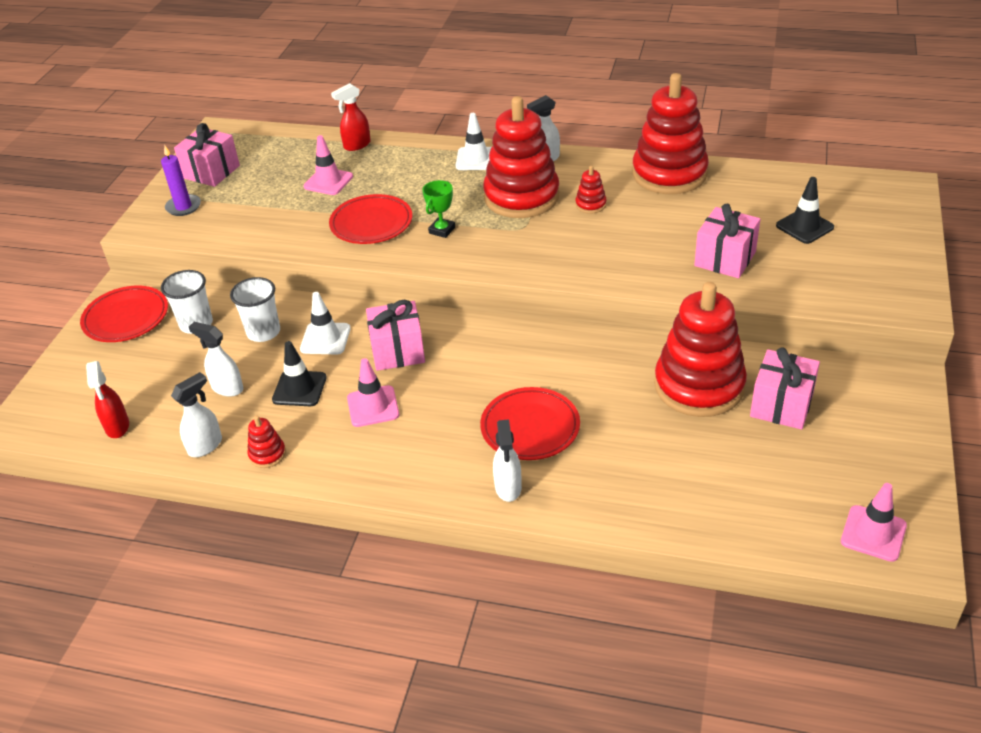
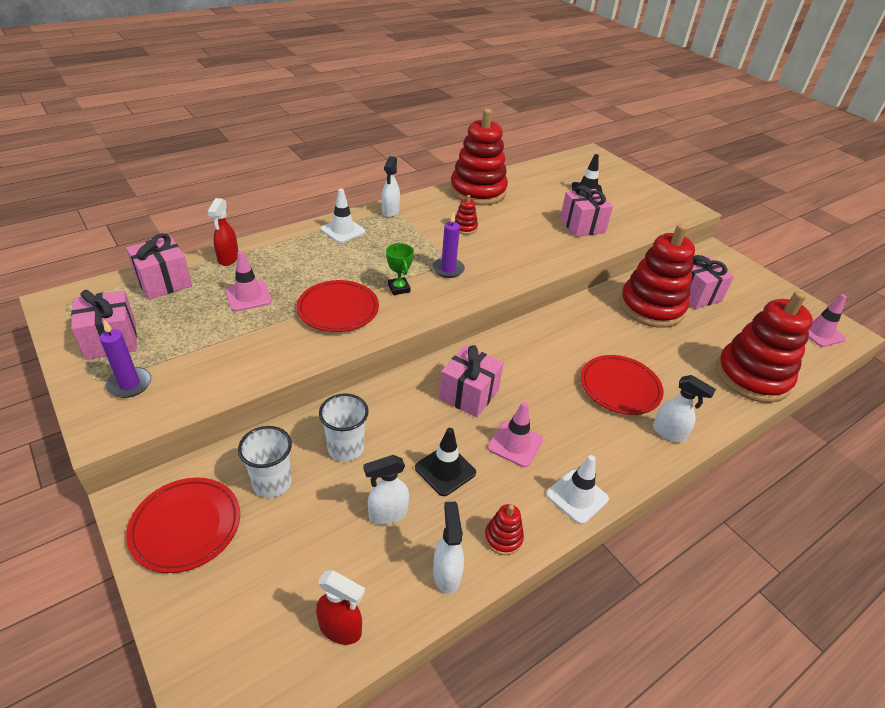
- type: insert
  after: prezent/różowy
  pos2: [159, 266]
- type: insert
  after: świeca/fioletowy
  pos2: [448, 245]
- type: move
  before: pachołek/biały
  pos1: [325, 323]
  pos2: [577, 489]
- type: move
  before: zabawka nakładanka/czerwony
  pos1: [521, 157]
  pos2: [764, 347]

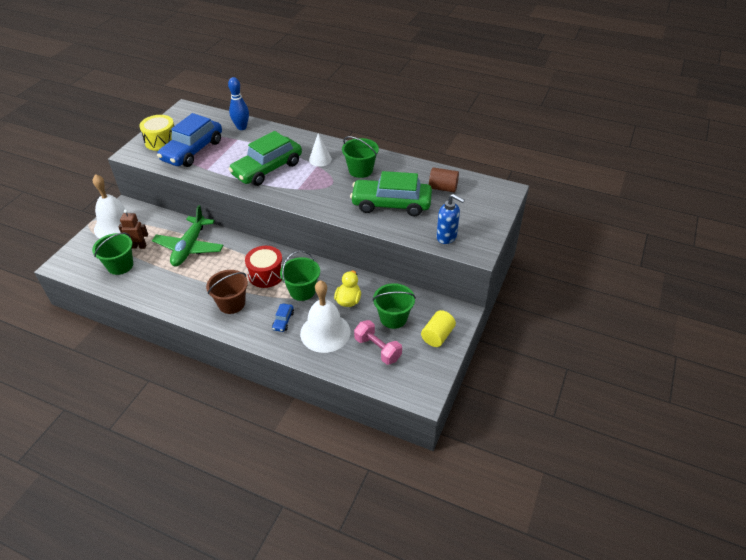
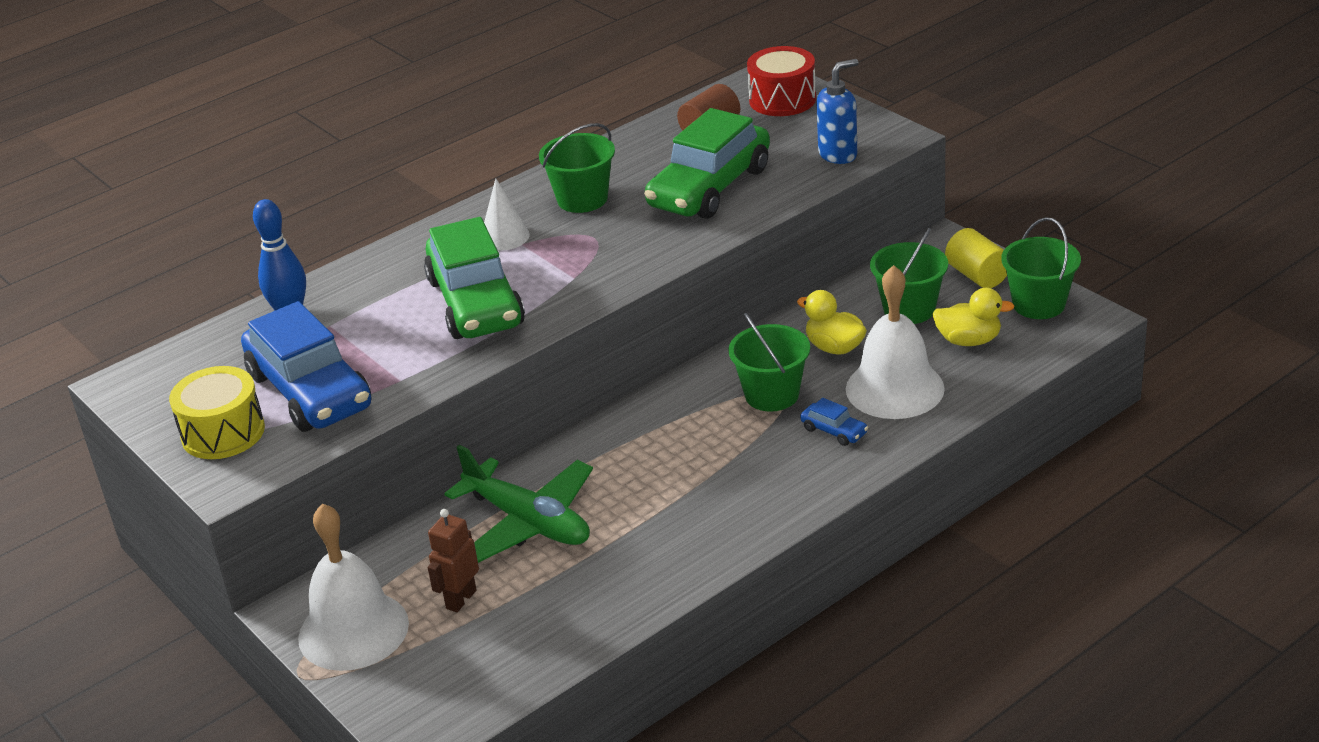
- type: move
  before: bęben/czerwony
  pos1: [264, 267]
  pos2: [781, 81]
- type: replace
  before: hantel/różowy
  after: kaczka/żółty
  pos1: [378, 342]
  pos2: [973, 317]
- type: move
  before: wiadro/zielony
  pos1: [112, 254]
  pos2: [1041, 268]
- type: delete
  before: wiadro/brązowy
  pos1: [227, 292]

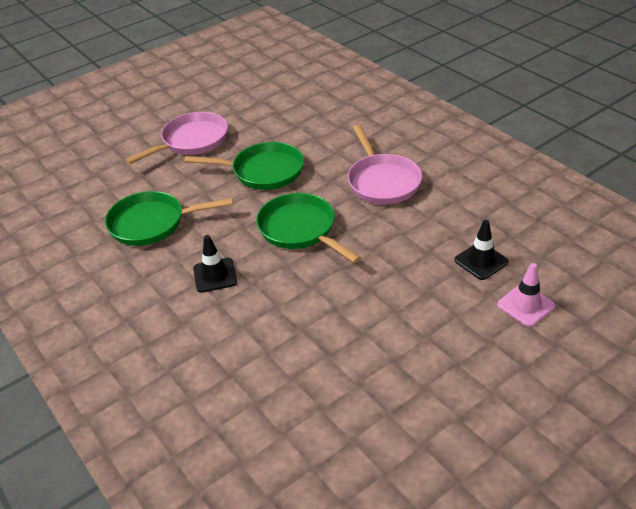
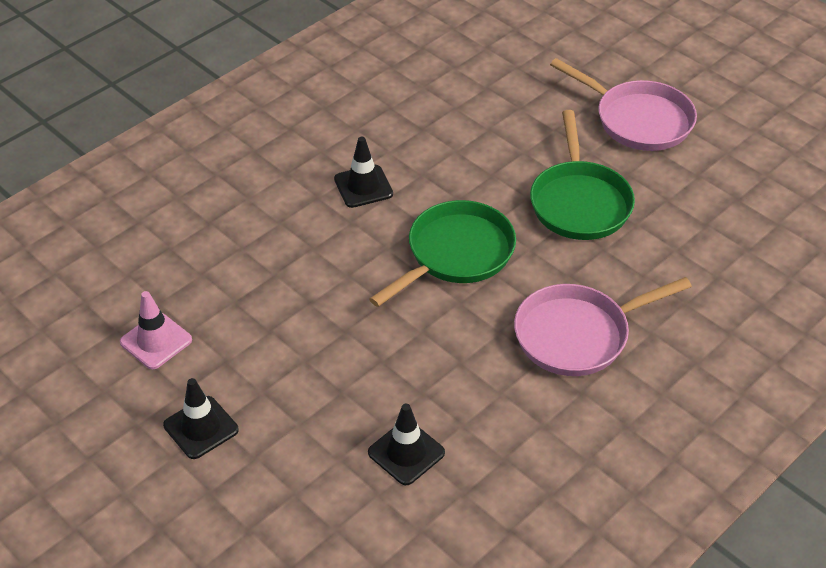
- type: move
  before: pachołek/różowy
  pos1: [526, 295]
  pos2: [156, 330]
- type: insert
  after: pachołek/czarny
  pos2: [201, 418]
- type: delete
  before: patelnia/zielony
  pos1: [169, 218]

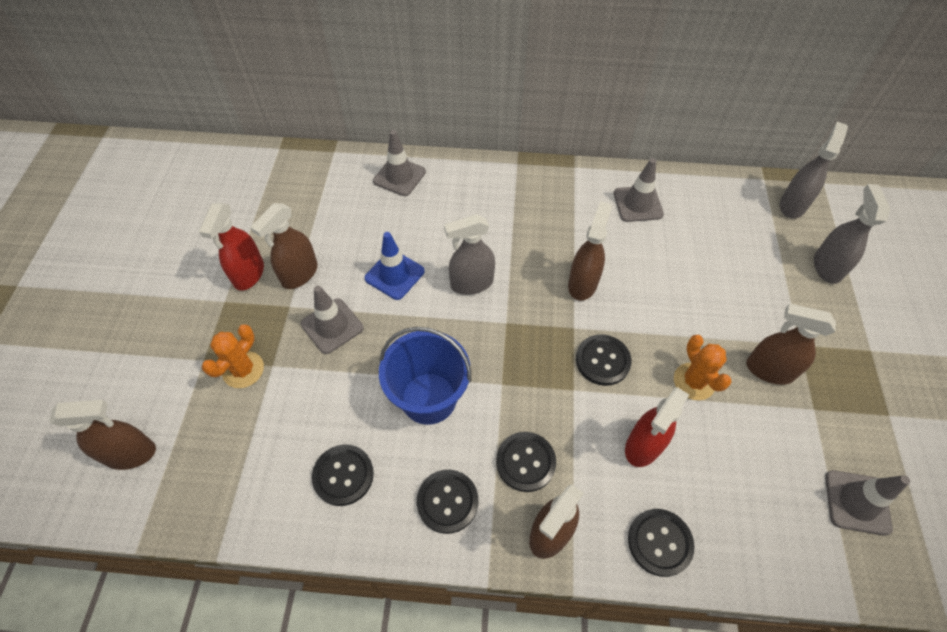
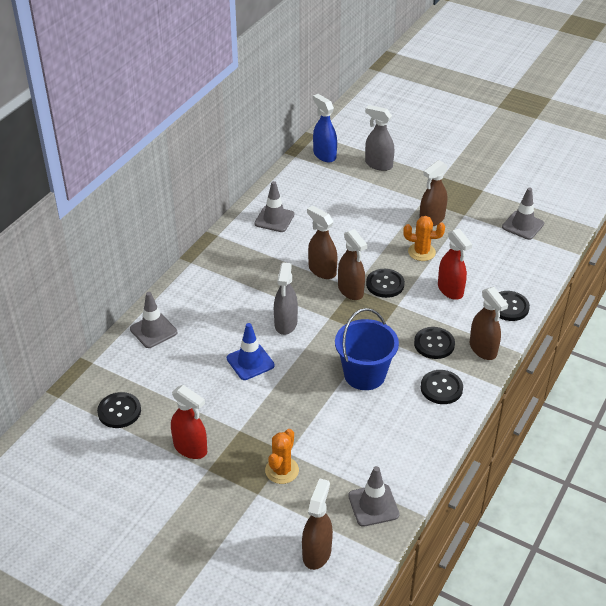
- type: move
  before: guzik/czarny
  pos1: [343, 475]
  pos2: [119, 410]
- type: rotate
  before: kaktus/pomarańczowy
  pos1: [232, 356]
  pos2: [282, 456]
  turn: 60
- type: recolor
  before: spryskiwacz/szary
  after: spryskiwacz/niebieski
  pos1: [814, 170]
  pos2: [325, 128]
- type: move
  before: spryskiwacz/brązowy
  pos1: [284, 246]
  pos2: [352, 264]
- type: move
  before: pachołek/szary
  pos1: [332, 320]
  pos2: [374, 496]

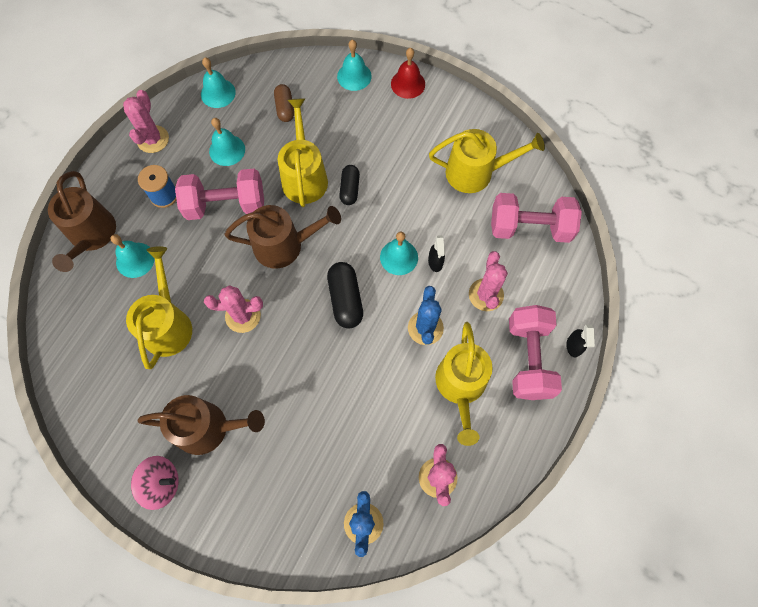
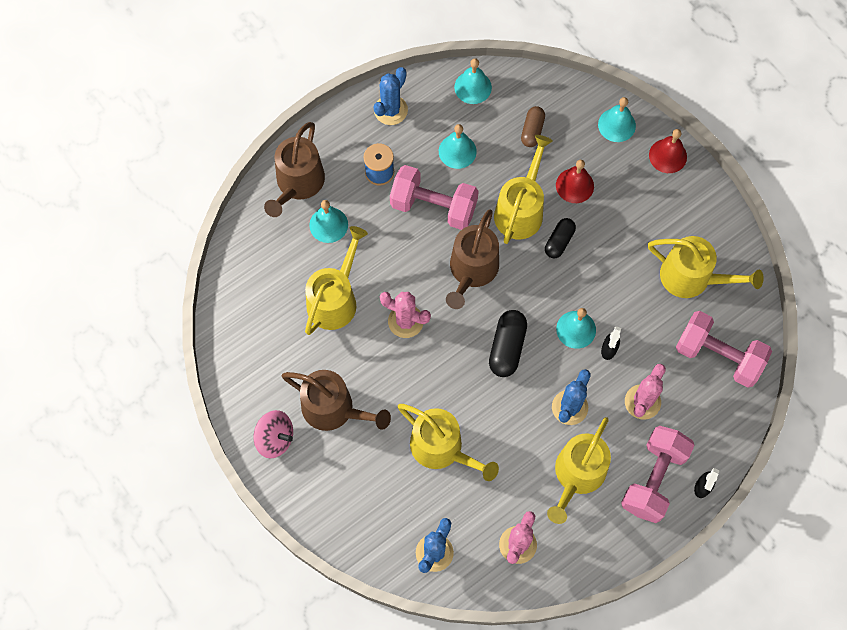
- type: recolor
  before: kaktus/różowy
  after: kaktus/niebieski
  pos1: [146, 121]
  pos2: [391, 96]
- type: insert
  after: konewka/żółty
  pos2: [448, 442]
- type: rotate
  before: konewka/brązowy
  pos1: [283, 236]
  pos2: [472, 259]
  turn: 90
- type: insert
  after: dzwonek/czerwony
  pos2: [575, 181]

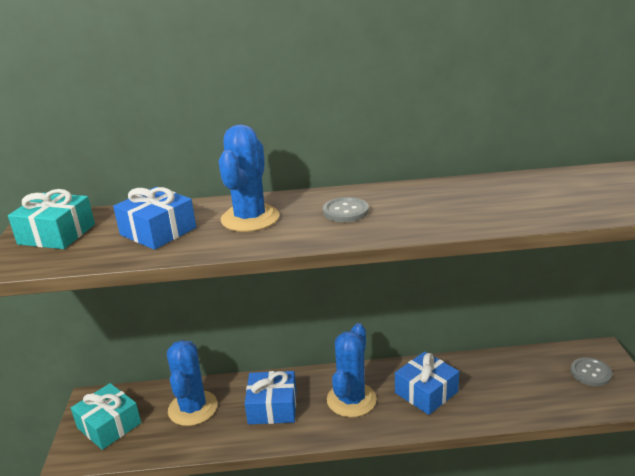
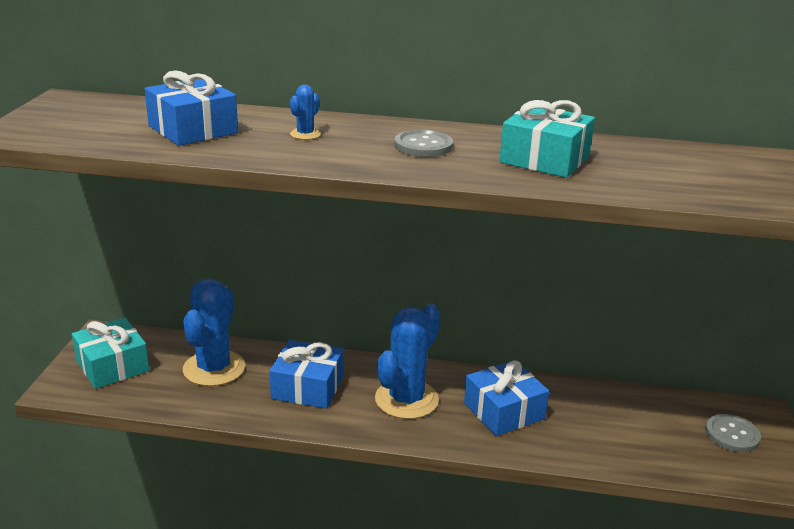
- type: resize
  before: kaktus/niebieski
  pos1: [249, 178]
  pos2: [305, 112]
  scale: 0.42
- type: move
  before: prezent/turkusowy
  pos1: [51, 219]
  pos2: [547, 139]

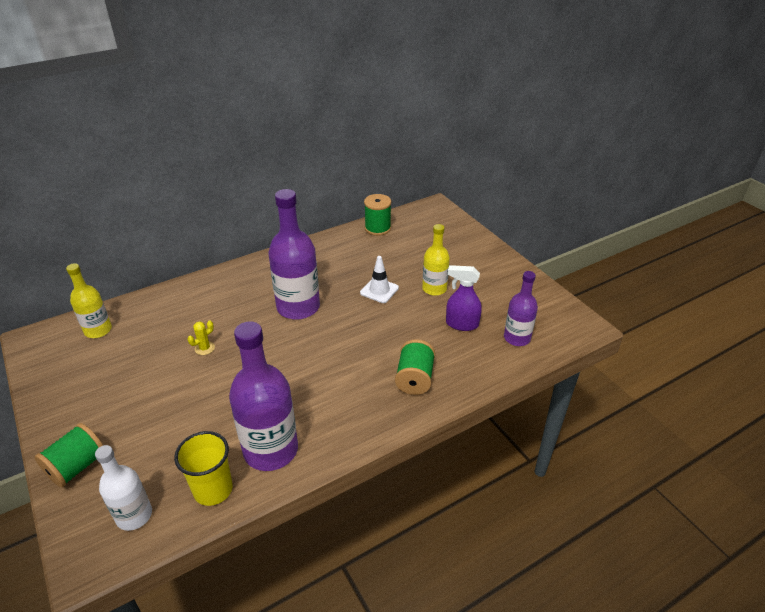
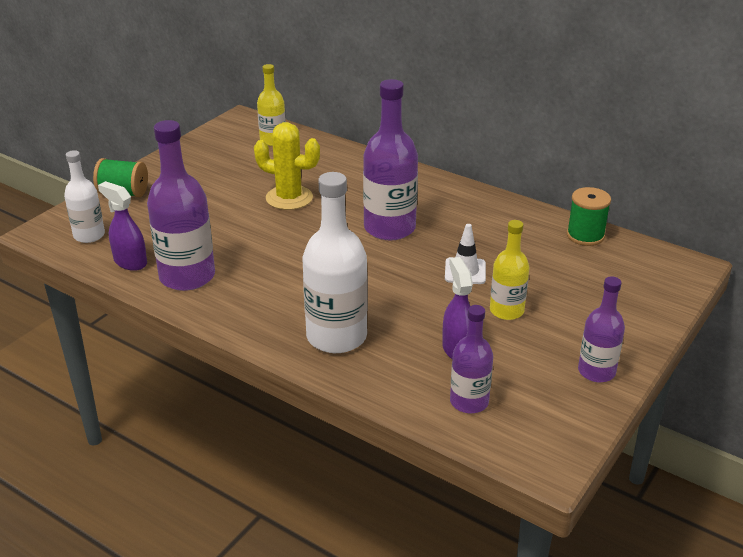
- type: replace
  before: szklanka/żółty
  after: spryskiwacz/fioletowy
  pos1: [203, 468]
  pos2: [122, 226]
- type: resize
  before: kaktus/żółty
  pos1: [201, 337]
  pos2: [287, 166]
  scale: 2.25
- type: replace
  before: szpulka/zielony
  after: butelka/biały
  pos1: [415, 367]
  pos2: [335, 262]
- type: insert
  after: butelka/fioletowy
  pos2: [601, 329]

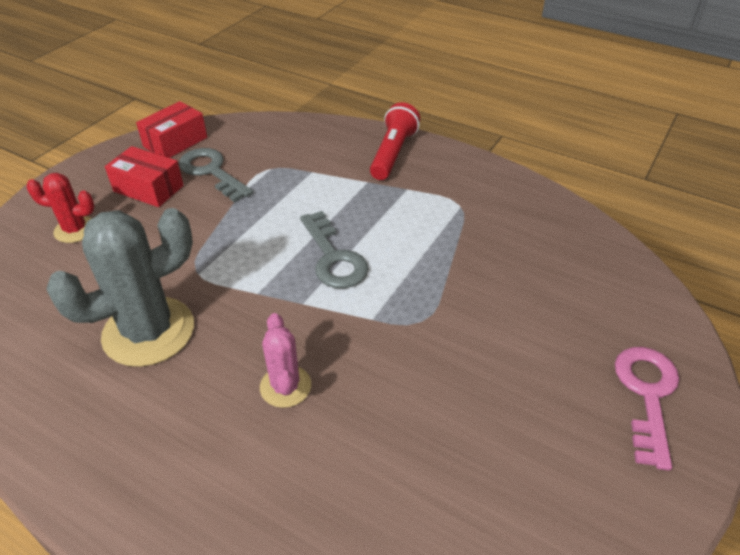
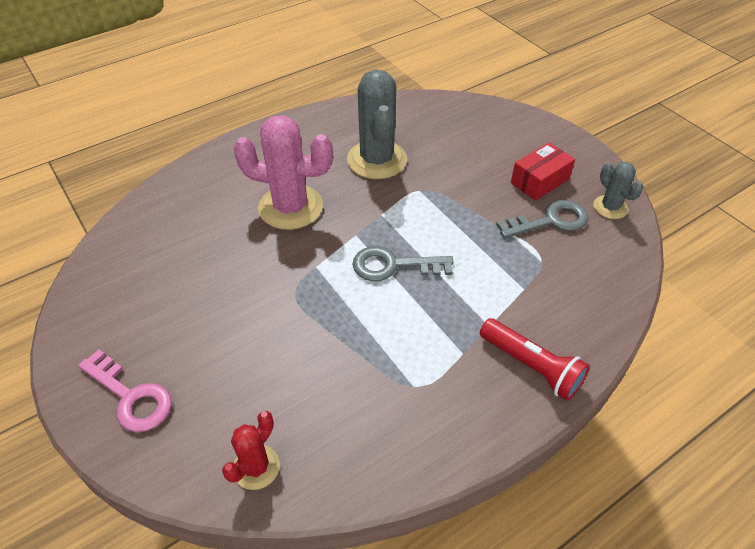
- type: move
  before: kaktus/czerwony
  pos1: [60, 208]
  pos2: [251, 450]
- type: resize
  before: kaktus/różowy
  pos1: [285, 360]
  pos2: [283, 172]
  scale: 1.89
- type: replace
  before: pudełko/czerwony
  after: kaktus/szary
  pos1: [171, 129]
  pos2: [618, 190]

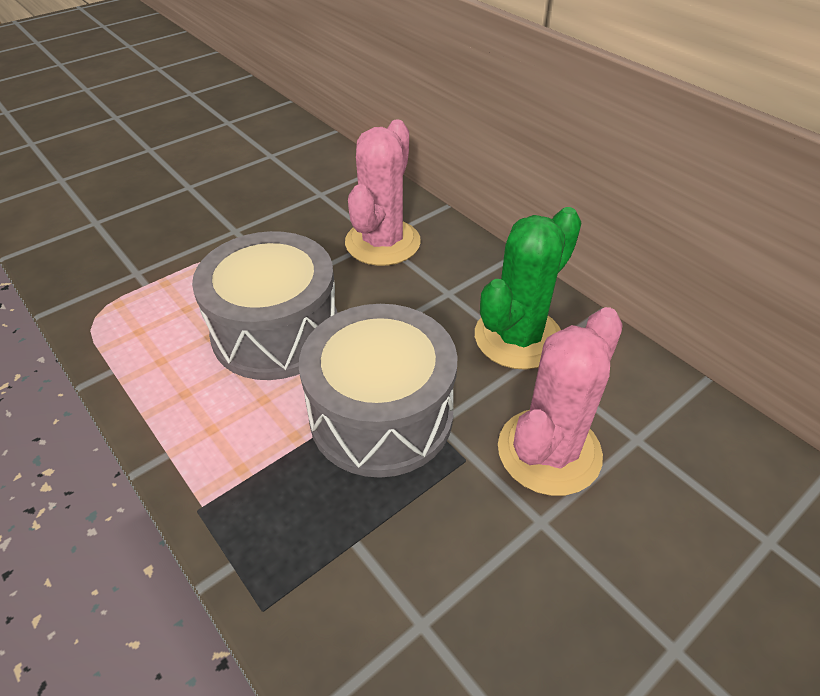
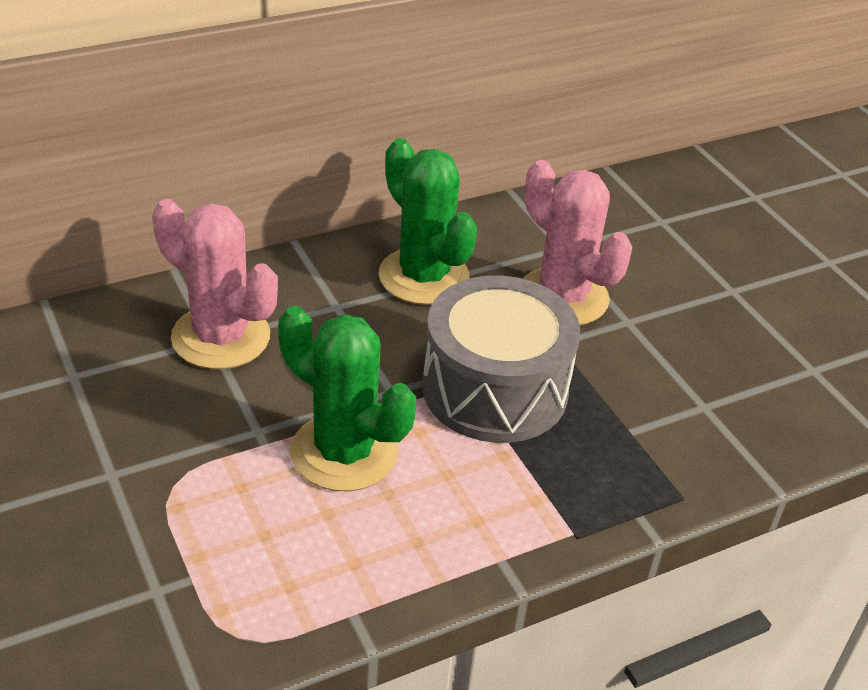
- type: replace
  before: bęben/szary
  after: kaktus/zielony
  pos1: [265, 305]
  pos2: [347, 398]

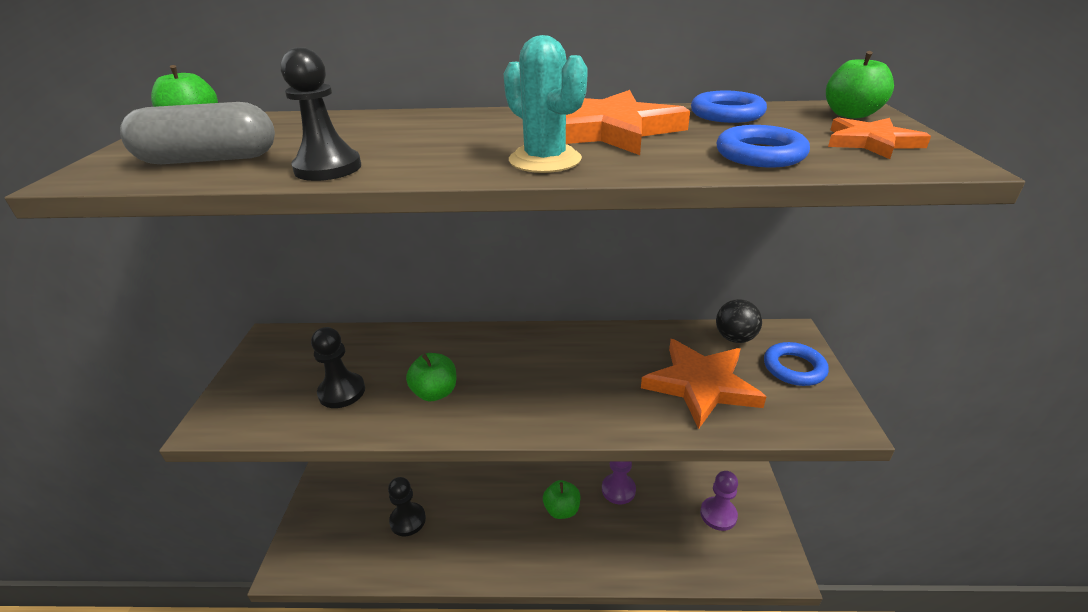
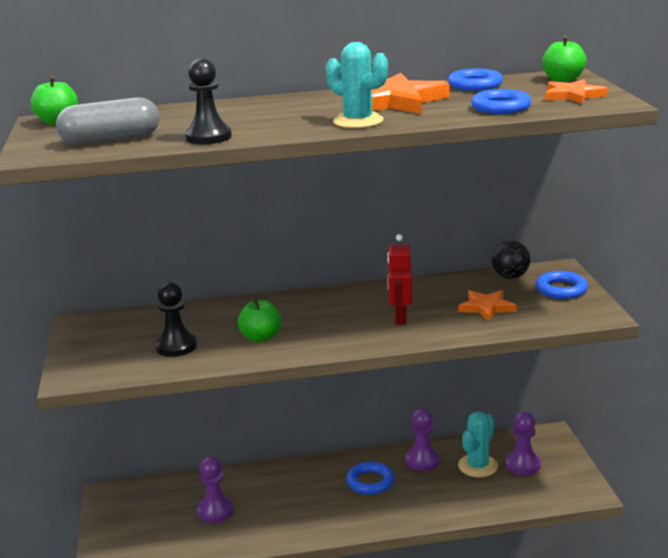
- type: recolor
  before: pionek/czarny
  after: pionek/fioletowy
  pos1: [407, 506]
  pos2: [215, 489]
- type: replace
  before: jabłko/zielony
  after: pierścień/niebieski
  pos1: [561, 499]
  pos2: [370, 478]
- type: insert
  after: robot/czerwony
  pos2: [399, 279]
- type: resize
  before: gwiazda/pomarańczowy
  pos1: [703, 384]
  pos2: [487, 305]
  scale: 0.58
- type: insert
  after: kaktus/turkusowy
  pos2: [478, 444]

